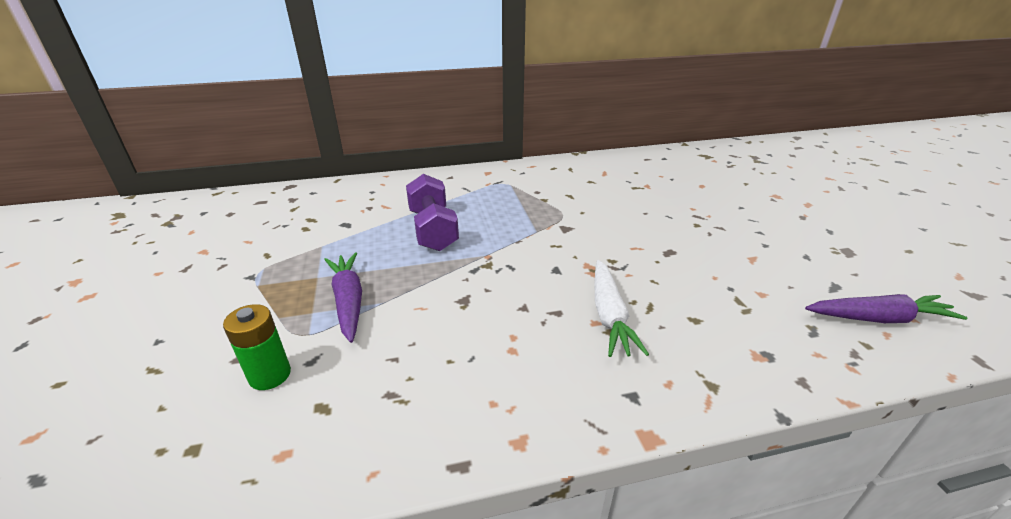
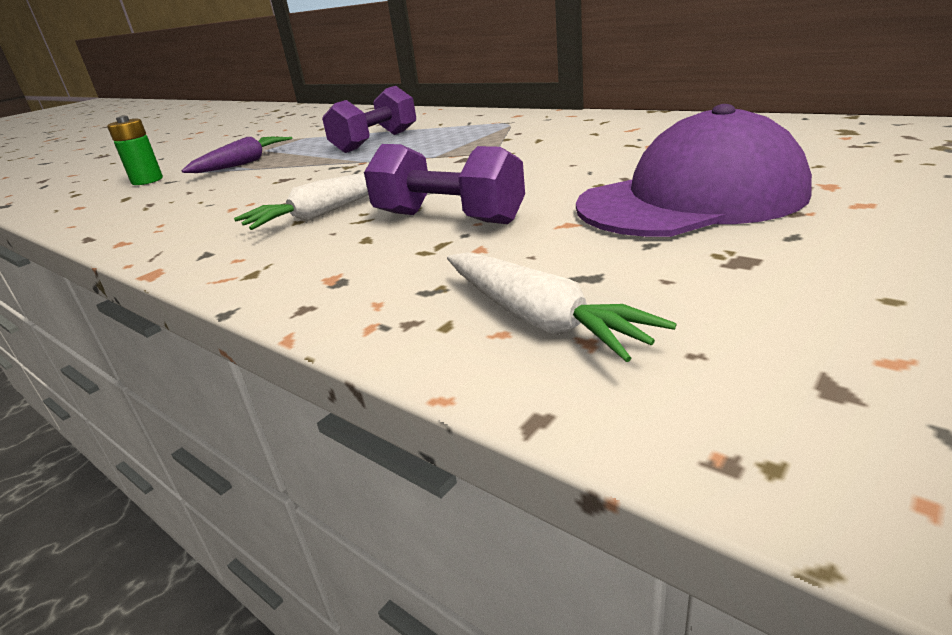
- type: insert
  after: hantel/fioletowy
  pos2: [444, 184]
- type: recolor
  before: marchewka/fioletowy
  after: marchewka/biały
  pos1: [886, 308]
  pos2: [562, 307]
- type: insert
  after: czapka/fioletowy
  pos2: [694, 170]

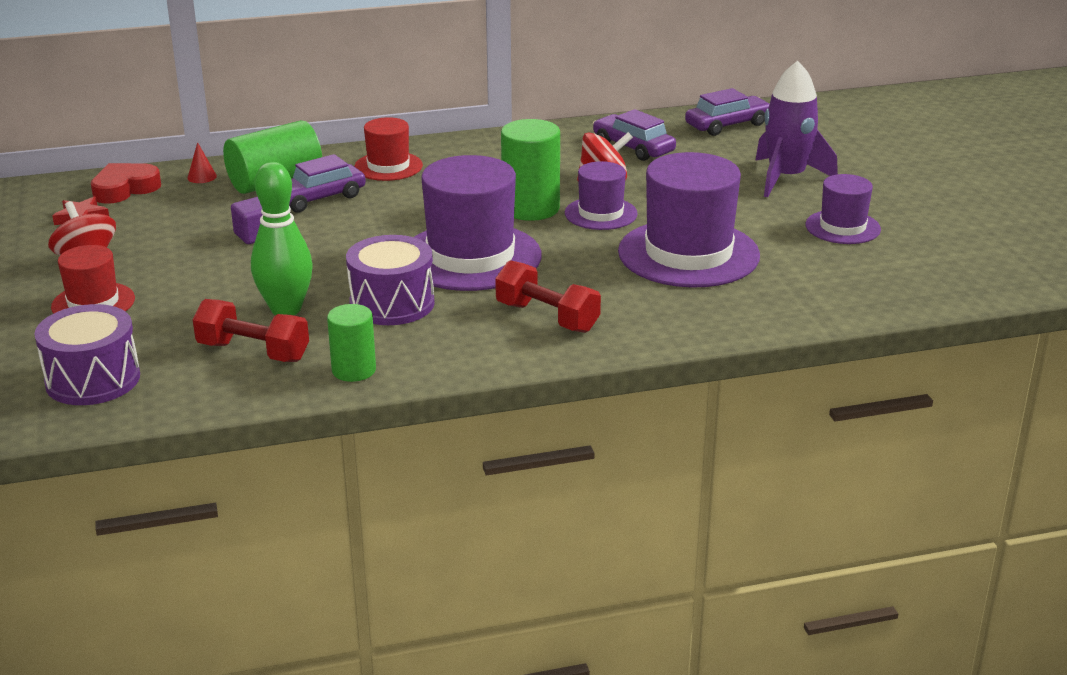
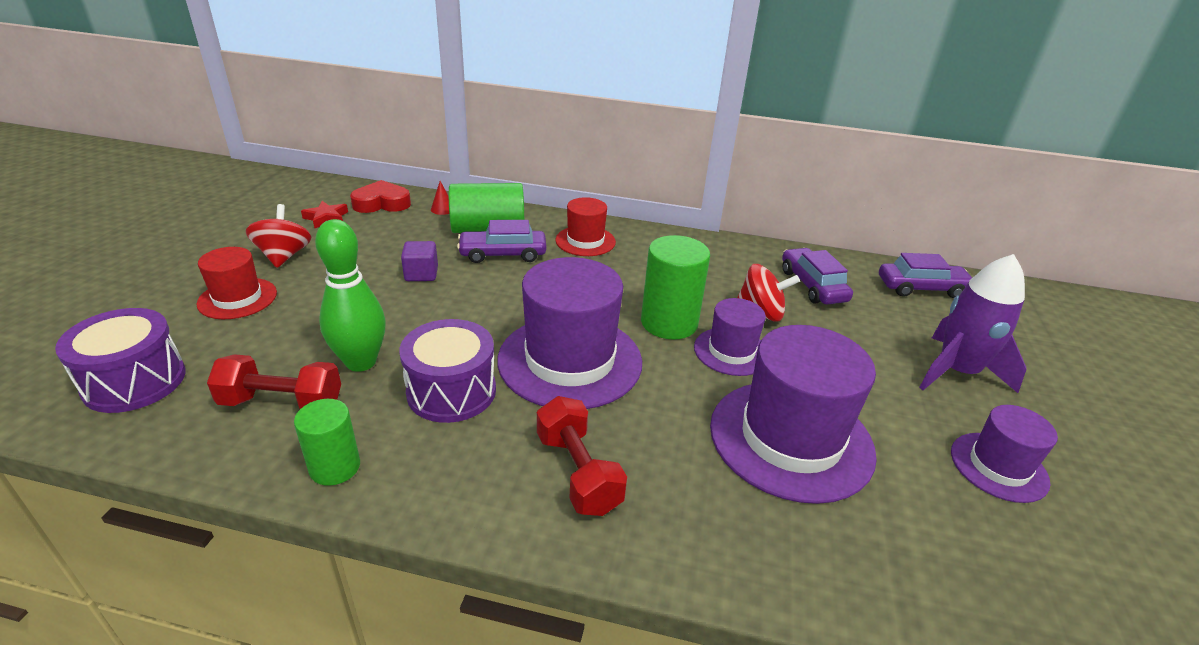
- type: rotate
  before: hantel/czerwony
  pos1: [251, 330]
  pos2: [274, 381]
  turn: -45

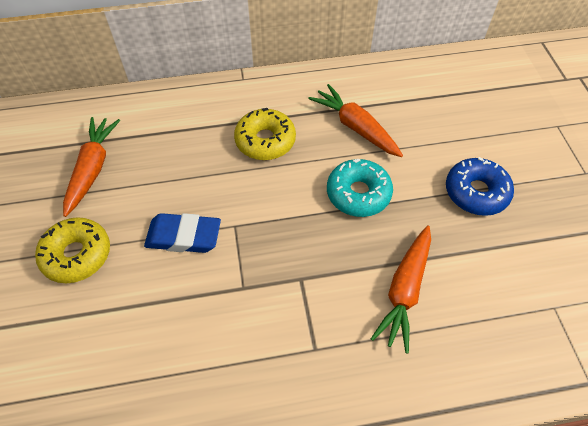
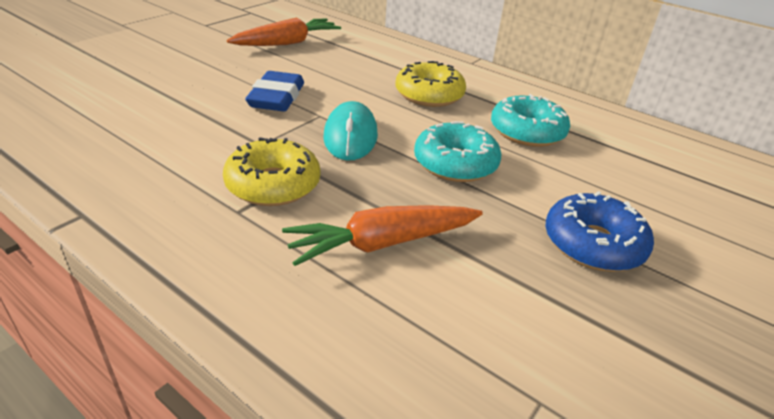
- type: move
  before: donut/żółty
  pos1: [72, 250]
  pos2: [271, 171]
- type: rotate
  before: gumka do mazania/niebieski
  pos1: [182, 233]
  pos2: [274, 91]
  turn: 45
- type: insert
  after: myszka/turkusowy
  pos2: [350, 131]
- type: replace
  before: marchewka/pomarańczowy
  after: donut/turkusowy
  pos1: [355, 120]
  pos2: [530, 120]

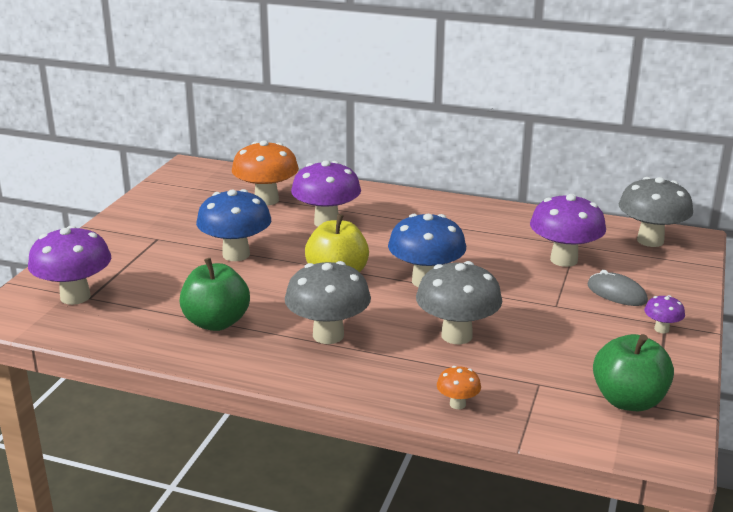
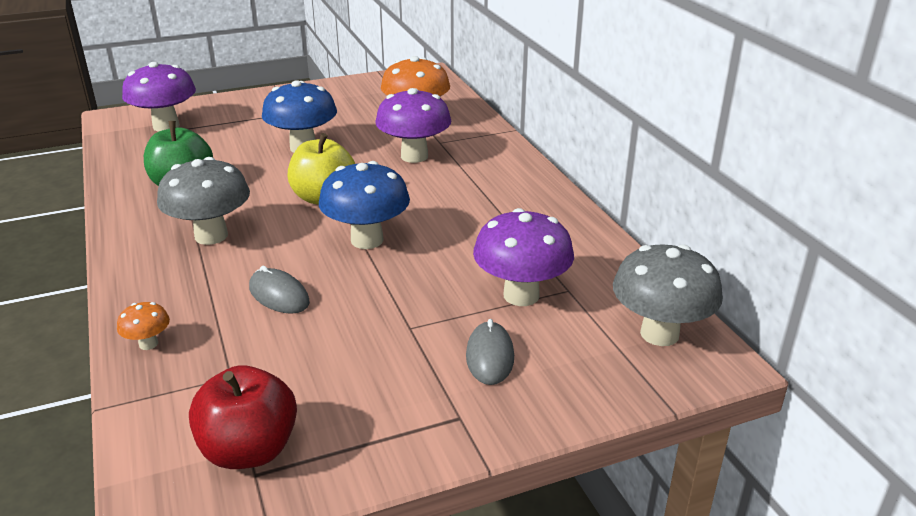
- type: recolor
  before: jabłko/zielony
  after: jabłko/czerwony
  pos1: [633, 372]
  pos2: [243, 417]
- type: replace
  before: grzyb/szary
  after: myszka/szary
  pos1: [459, 302]
  pos2: [279, 290]
- type: delete
  before: grzyb/fioletowy
  pos1: [664, 314]

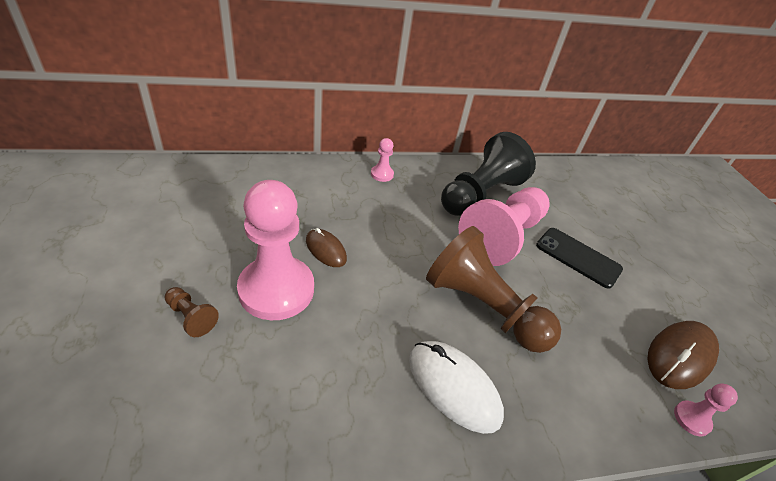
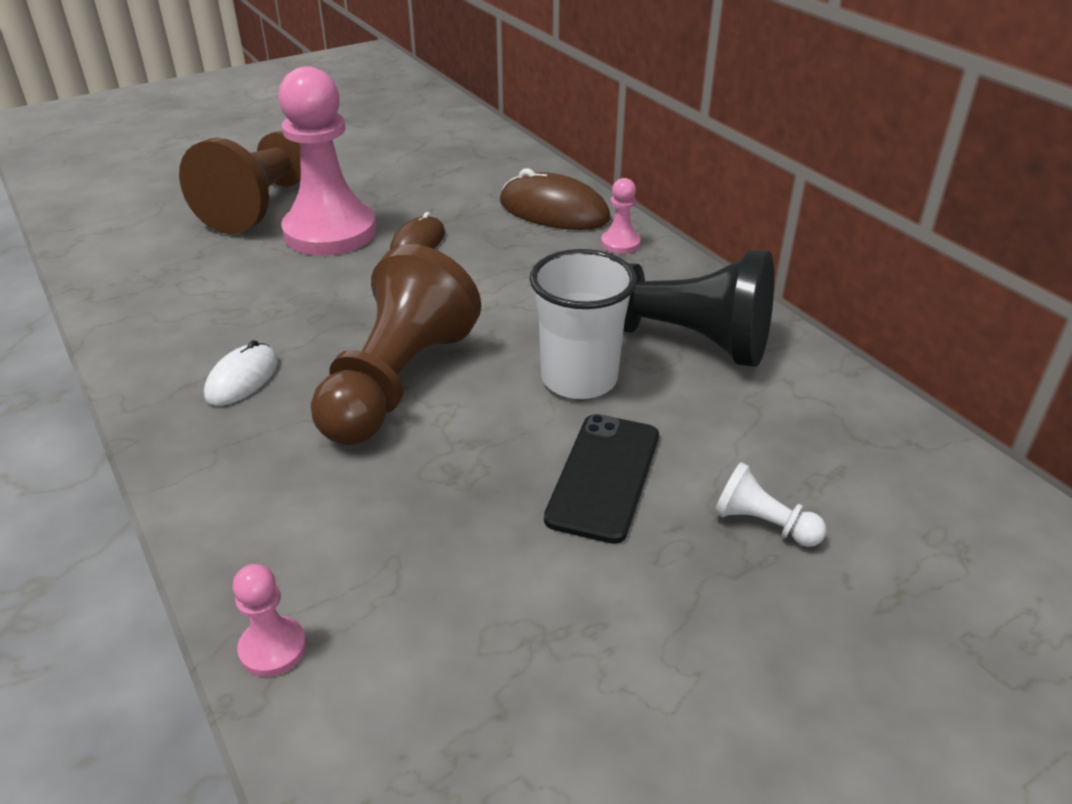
- type: resize
  before: pionek/brązowy
  pos1: [192, 312]
  pos2: [240, 182]
  scale: 2.39
- type: resize
  before: myszka/biały
  pos1: [456, 387]
  pos2: [241, 373]
  scale: 0.61
- type: move
  before: myszka/brązowy
  pos1: [683, 355]
  pos2: [555, 199]
- type: replace
  before: pionek/różowy
  after: szklanka/biały
  pos1: [504, 226]
  pos2: [583, 324]
- type: insert
  after: pionek/biały
  pos2: [770, 504]

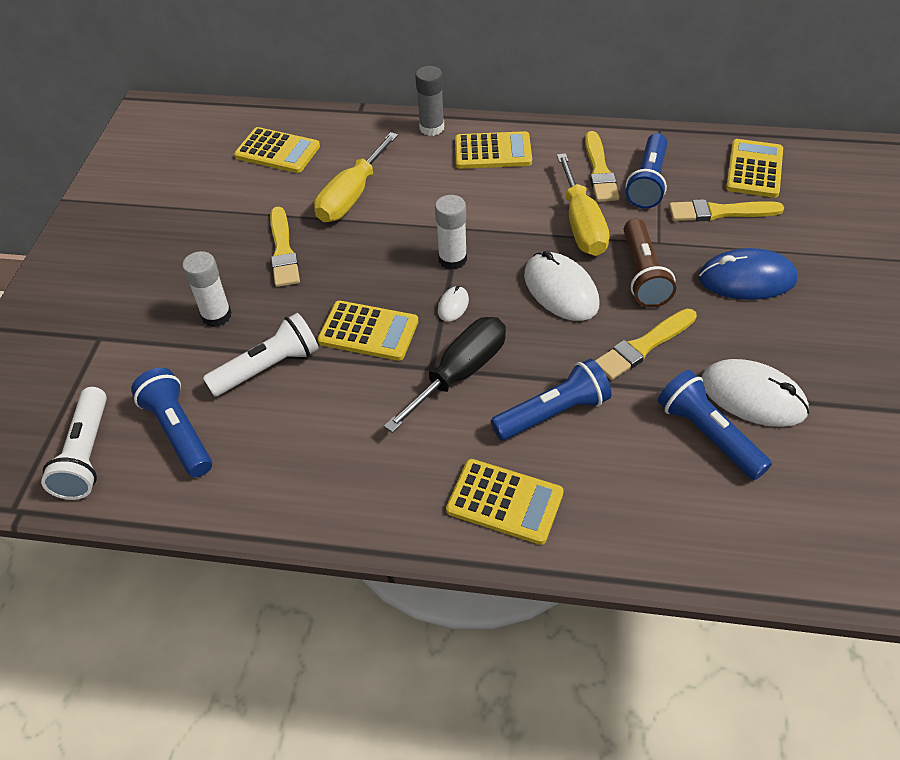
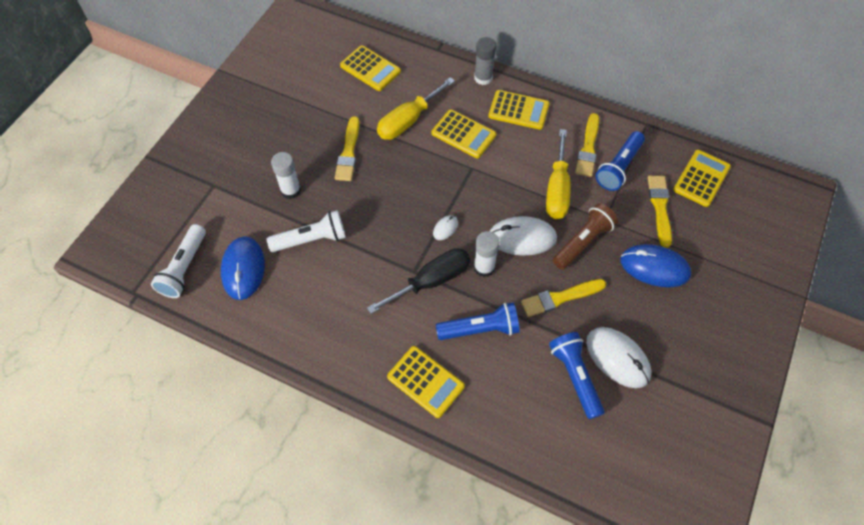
- type: replace
  before: latarka/niebieski
  after: myszka/niebieski
  pos1: [171, 422]
  pos2: [243, 268]
- type: move
  before: kalkulator/żółty
  pos1: [367, 331]
  pos2: [464, 133]
- type: move
  before: klej w sztyfcie/biały
  pos1: [451, 232]
  pos2: [486, 254]
- type: rotate
  before: myszka/biały
  pos1: [561, 286]
  pos2: [523, 236]
  turn: -75
- type: rotate
  before: latarka/brązowy
  pos1: [650, 263]
  pos2: [585, 236]
  turn: -150
- type: rotate
  before: pędzel/żółty
  pos1: [726, 210]
  pos2: [660, 211]
  turn: 75

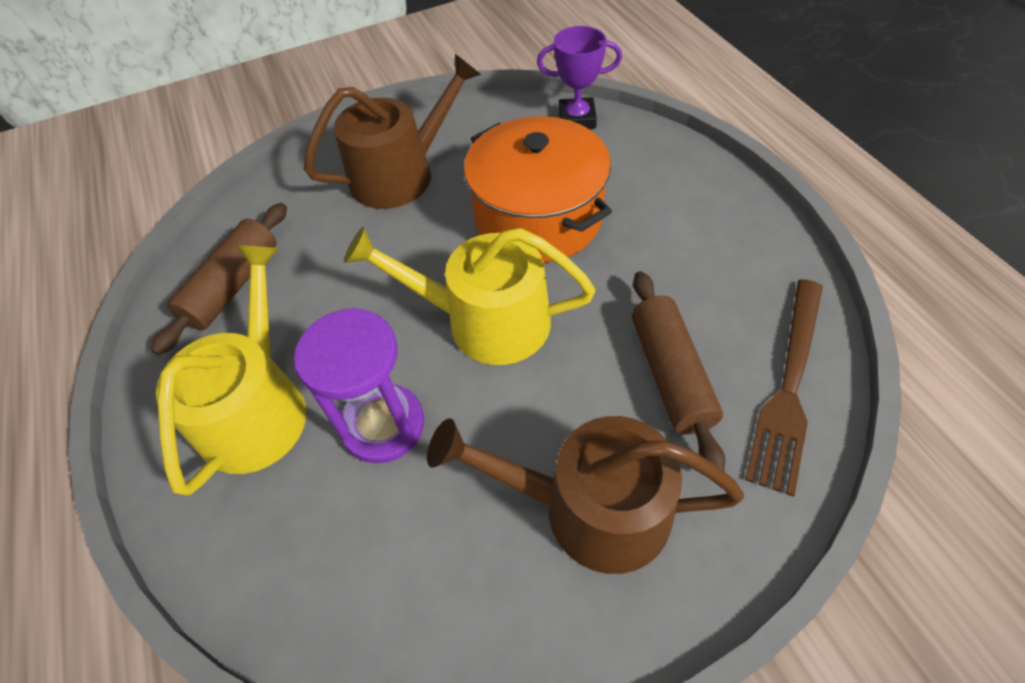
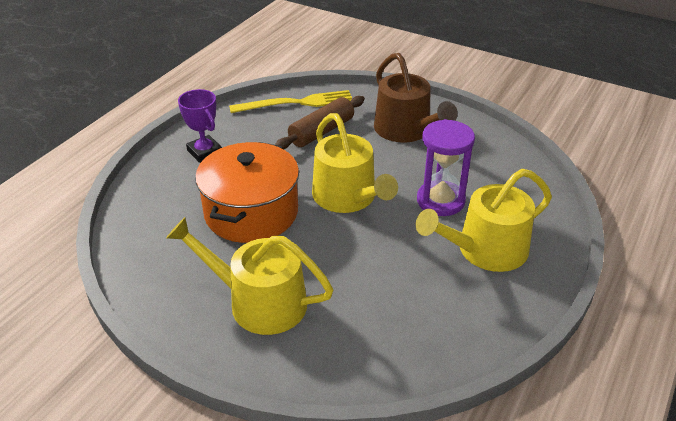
- type: recolor
  before: konewka/brązowy
  after: konewka/żółty
  pos1: [392, 131]
  pos2: [249, 276]
- type: move
  before: puchar/fioletowy
  pos1: [579, 77]
  pos2: [200, 126]
- type: recolor
  before: widelec/brązowy
  after: widelec/żółty
  pos1: [784, 387]
  pos2: [290, 101]
- type: delete
  before: wałek do ciasta/brązowy
  pos1: [219, 279]

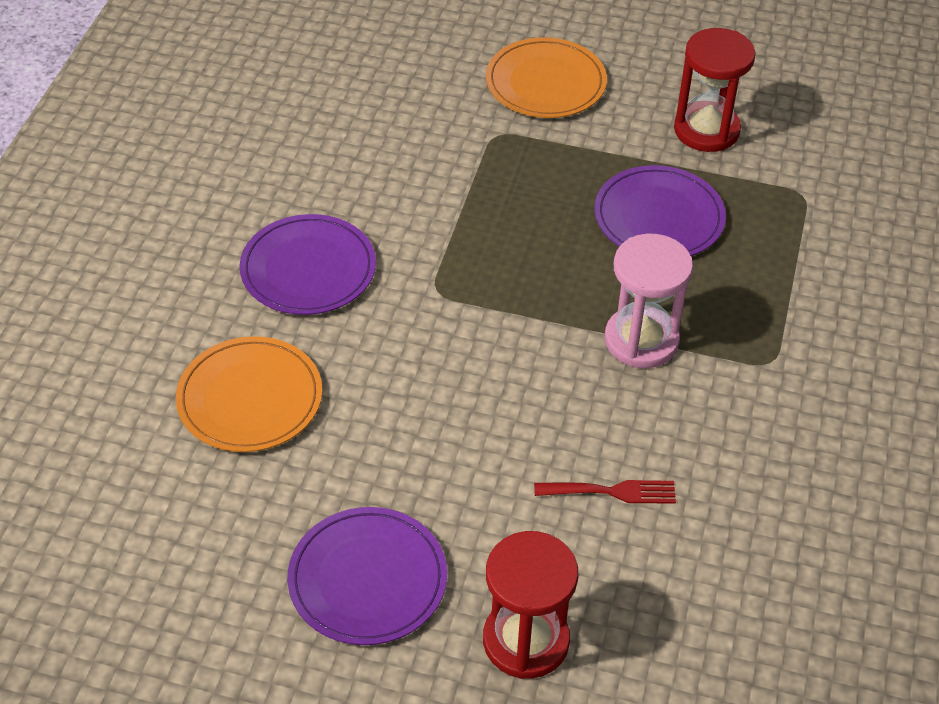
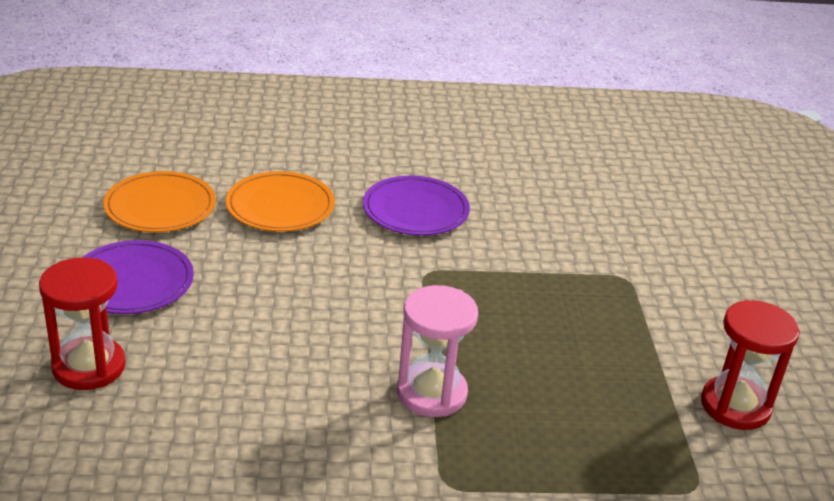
- type: move
  before: talerz/pomarańczowy
  pos1: [546, 77]
  pos2: [159, 201]
- type: delete
  before: widelec/czerwony
  pos1: [605, 492]
- type: delete
  before: talerz/fioletowy
  pos1: [660, 210]

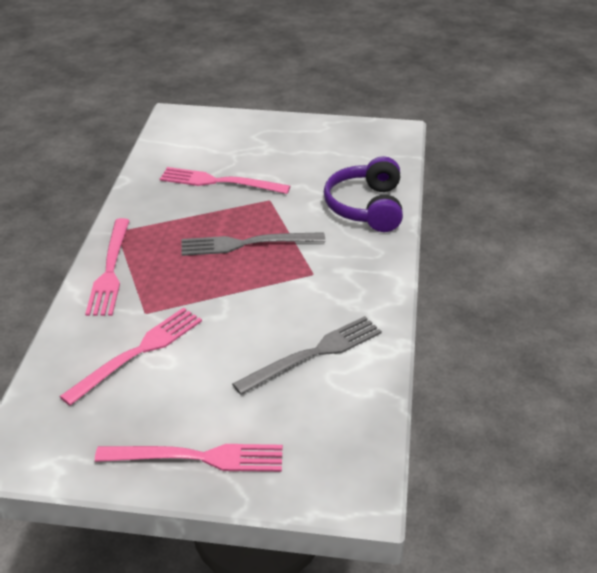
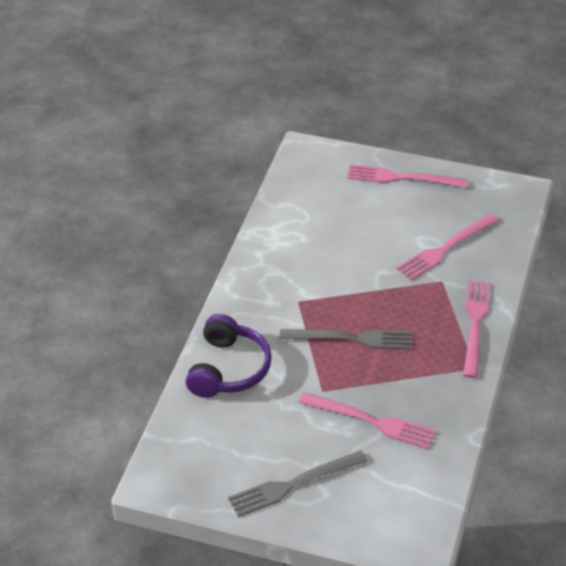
- type: move
  before: widelec/szary
  pos1: [307, 355]
  pos2: [297, 484]

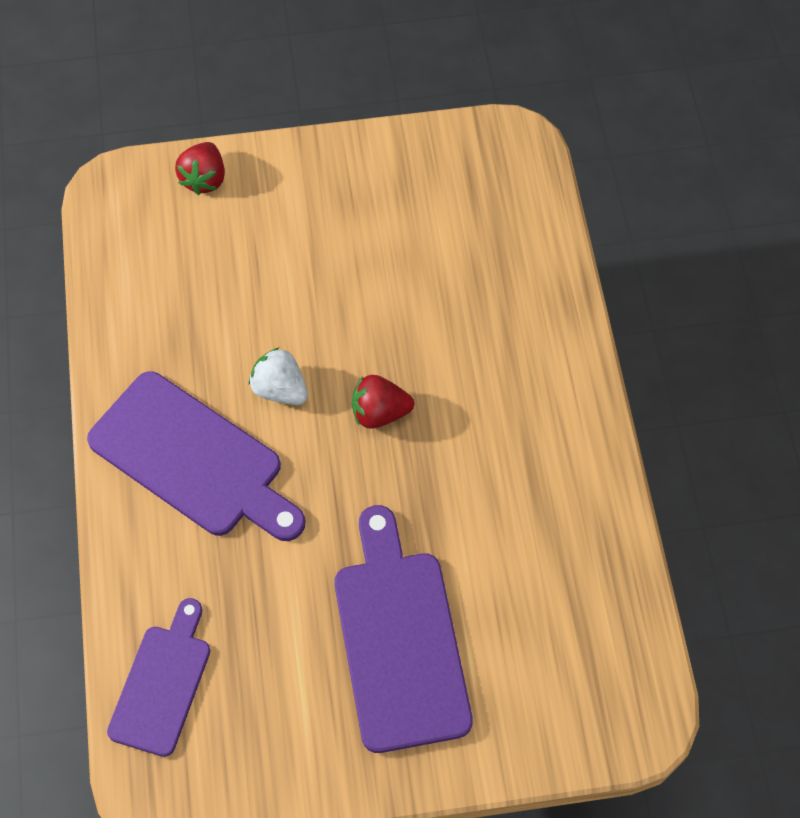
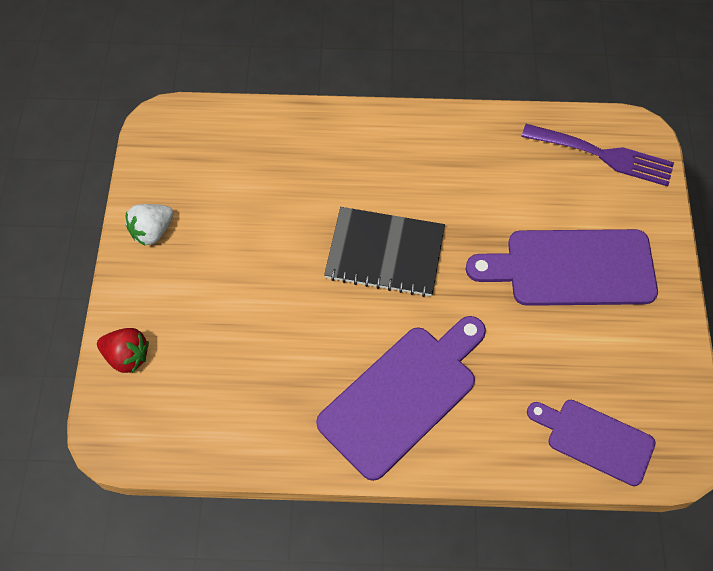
- type: move
  before: truskawka/biały
  pos1: [278, 376]
  pos2: [150, 225]
- type: replace
  before: truskawka/czerwony
  after: zeszyt/czarny
  pos1: [383, 402]
  pos2: [384, 252]
- type: insert
  after: widelec/fioletowy
  pos2: [597, 155]

